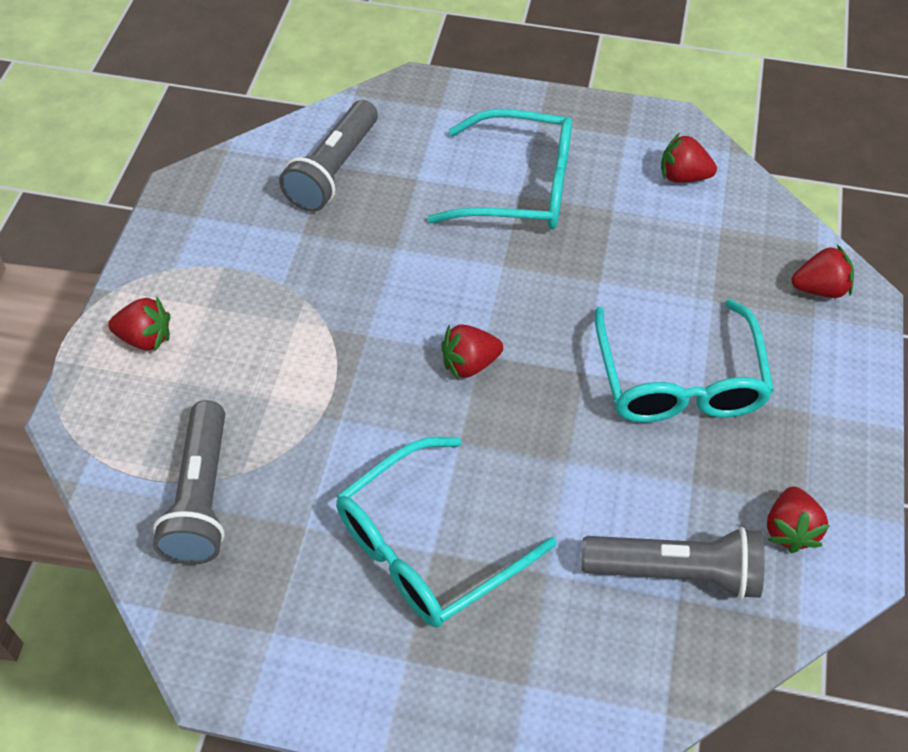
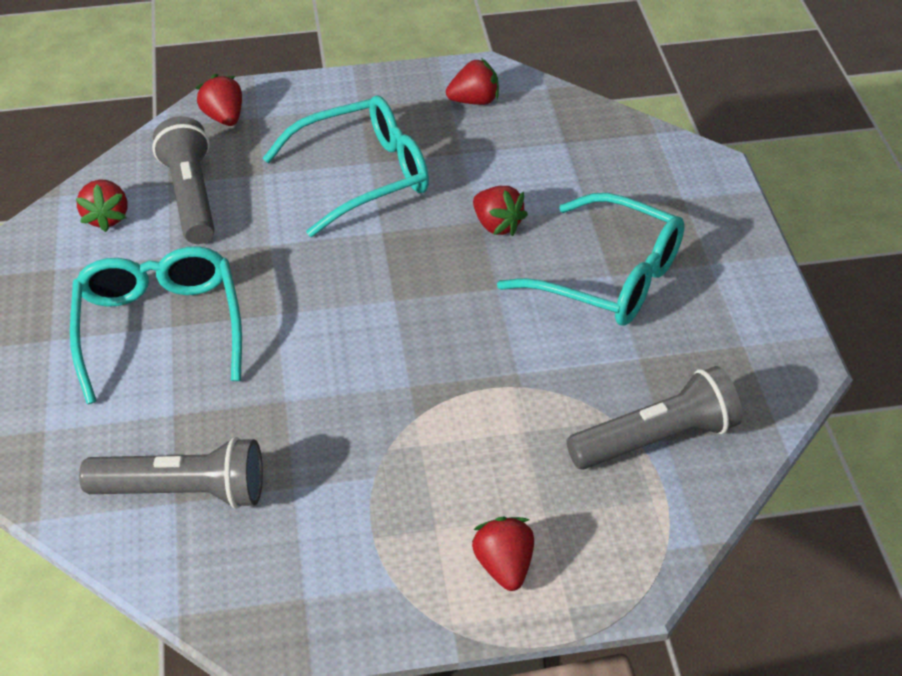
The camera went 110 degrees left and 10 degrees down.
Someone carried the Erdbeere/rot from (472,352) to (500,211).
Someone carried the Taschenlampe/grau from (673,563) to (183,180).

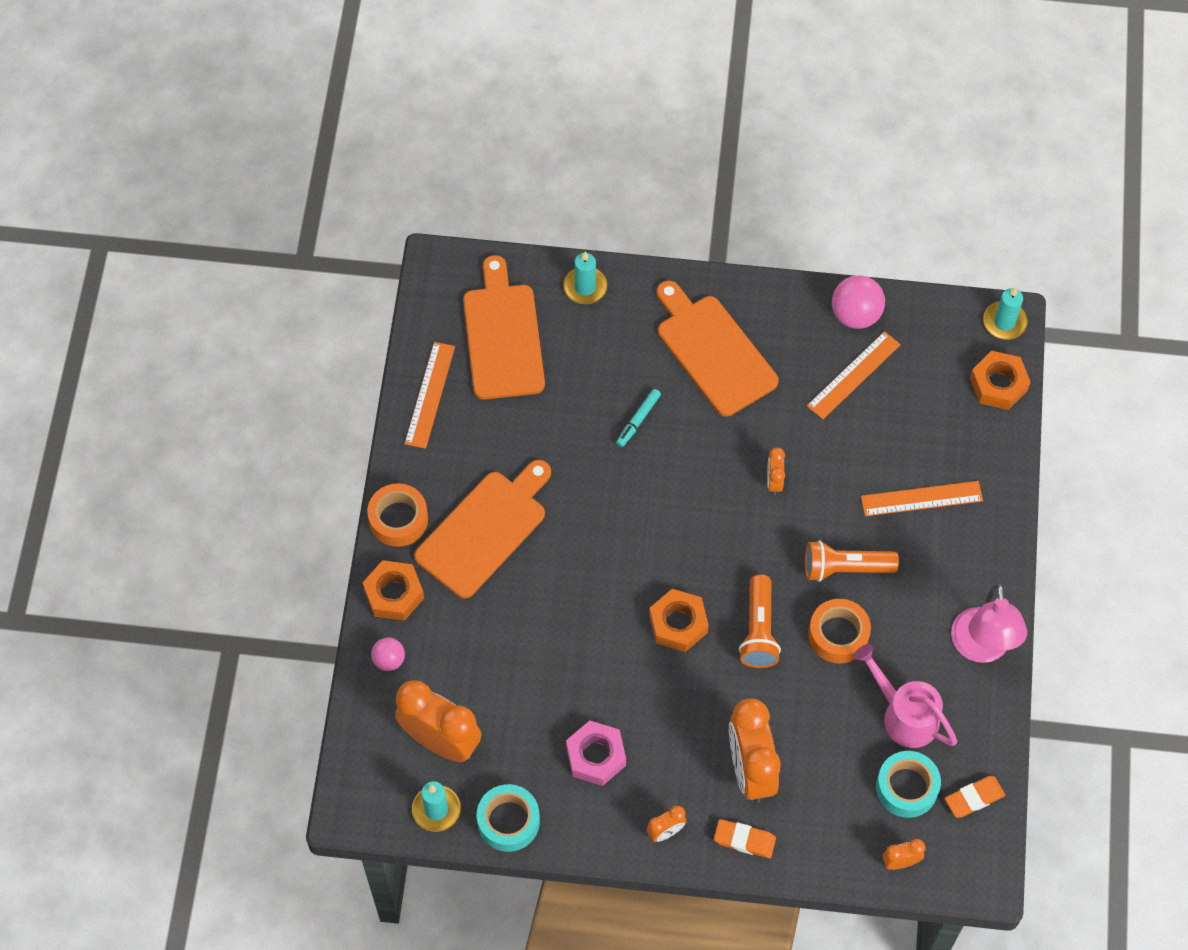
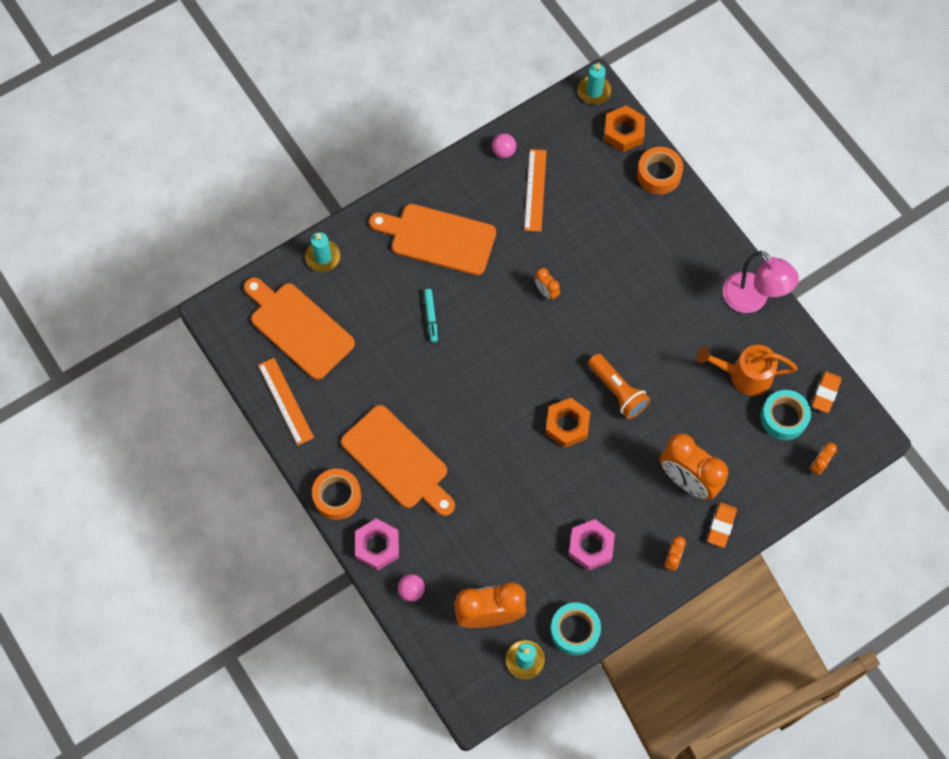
The camera went 40 degrees left and 5 degrees up.
Someone repainted the Sechskantmutter/orange at (393,590), which became the Sechskantmutter/rosa at (377,544).
Someone rotated the Schneidebrett/orange at (482,529) by 135 degrees clockwise.
Someone rotated the Radiergummi/orange at (745,838) by 45 degrees counterclockwise.
Someone took away the Taschenlampe/orange at (852,561).
Someone carried the Klebeband/orange from (839,631) to (660,170).
Someone scaled the Ball/rosa at (858,302) by 0.59.
Someone repainted the Gießkanne/rosa at (905,696), which became the Gießkanne/orange at (747,370).
Someone took away the Lineal/orange at (922,498).

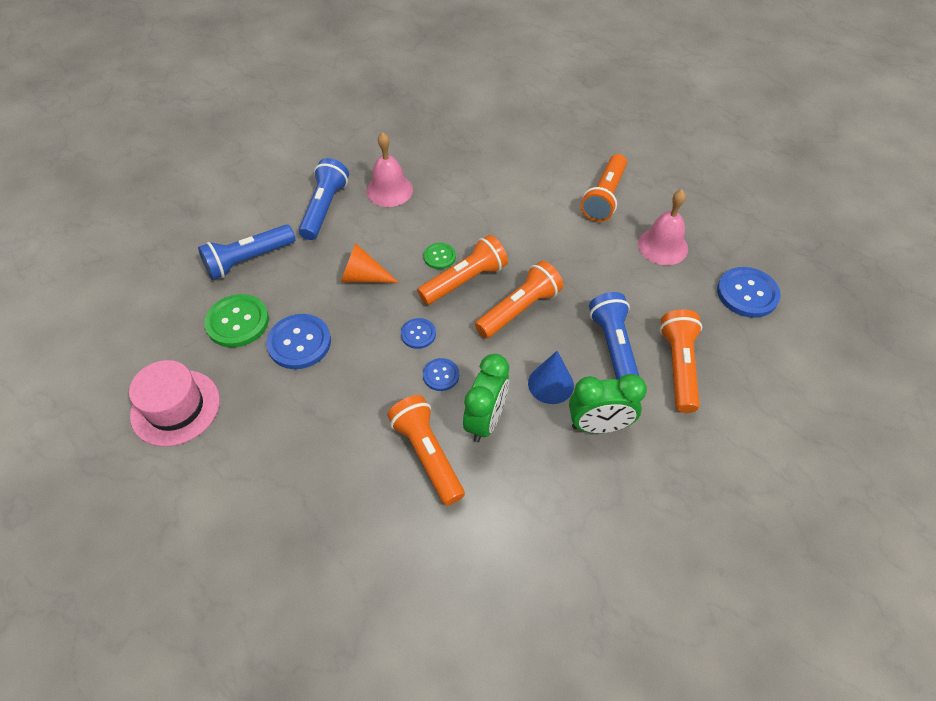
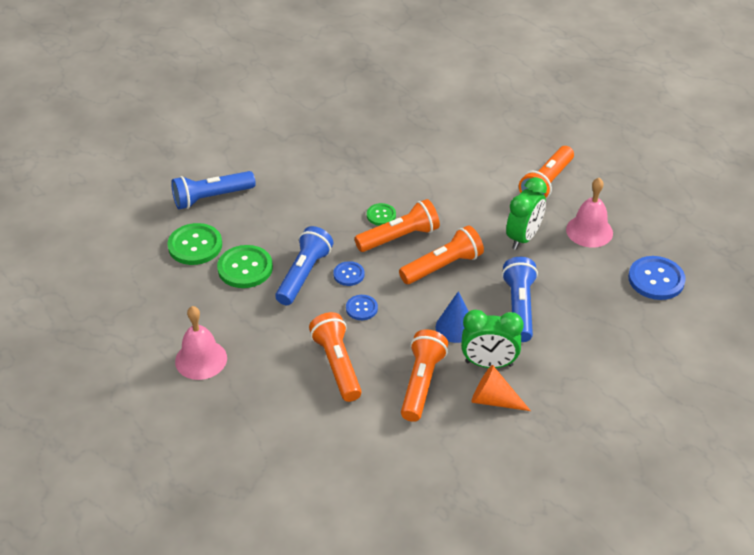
The camera went 10 degrees right and 10 degrees down.
Someone took away the Hut/rosa at (174,403).
Someone repainted the Knopf/blau at (298,341), which became the Knopf/grün at (245,266).
Someone carried the Taschenlampe/blau from (324,199) to (304,265).
Someone carried the Kegel/orange from (370,263) to (501,388).
Someone carried the Glocke/rosa from (389,169) to (201,343).
Someone carried the Wecker/grün from (486,398) to (526,213).
Someone carried the Taschenlampe/orange from (681,361) to (424,375).

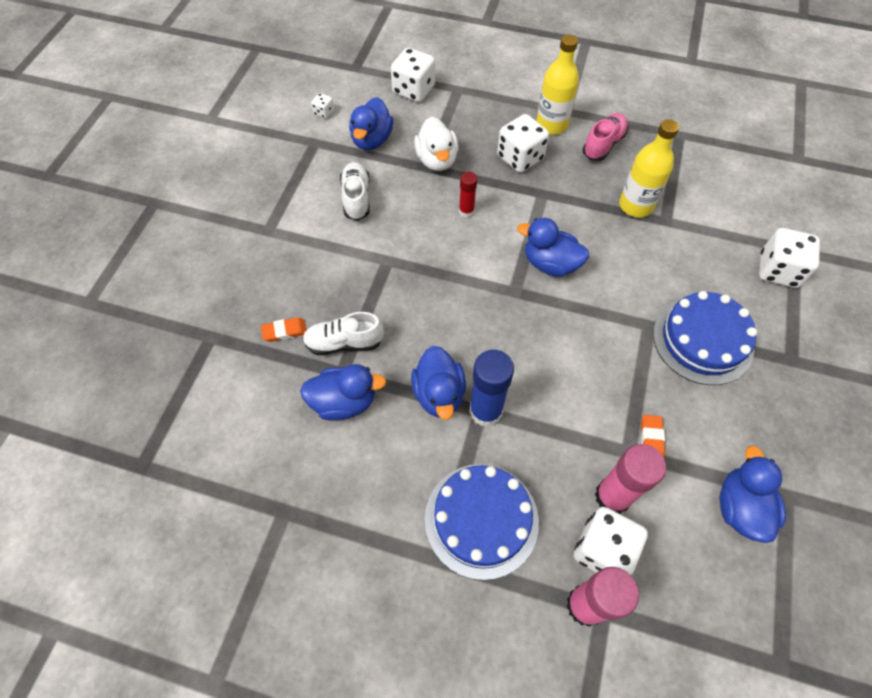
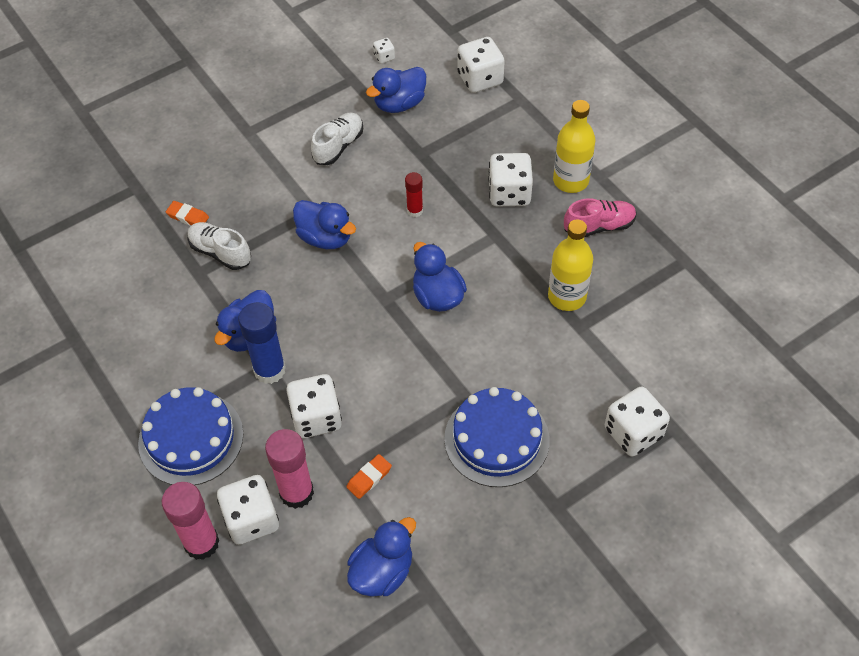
The camera went 40 degrees right and 5 degrees down.
Someone carried the Ente/blau from (343,392) to (324,224).
Someone took away the Ente/weiß at (436,144).
Someone put down the Spielwürfel/weiß at (314,406).

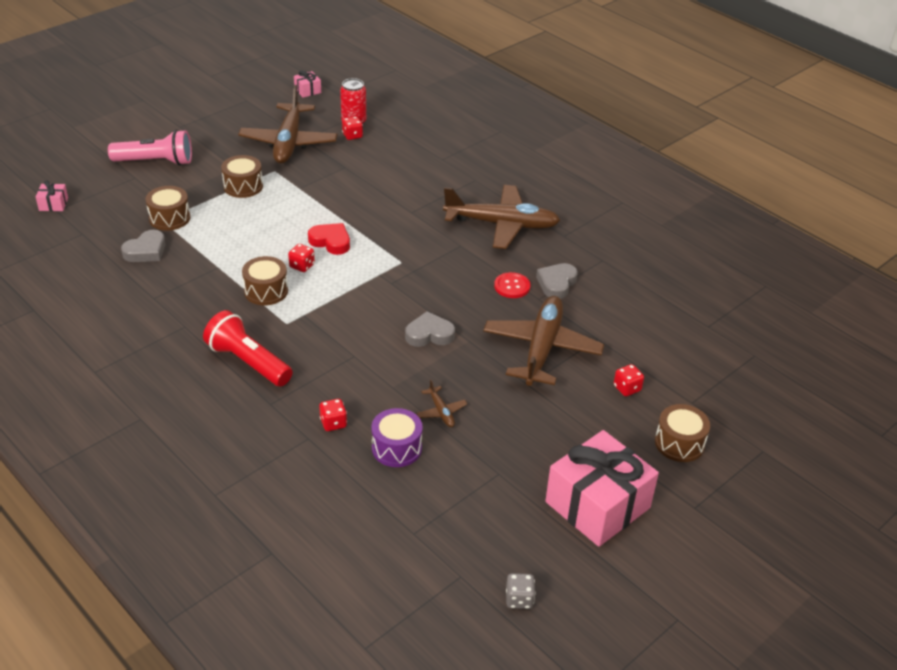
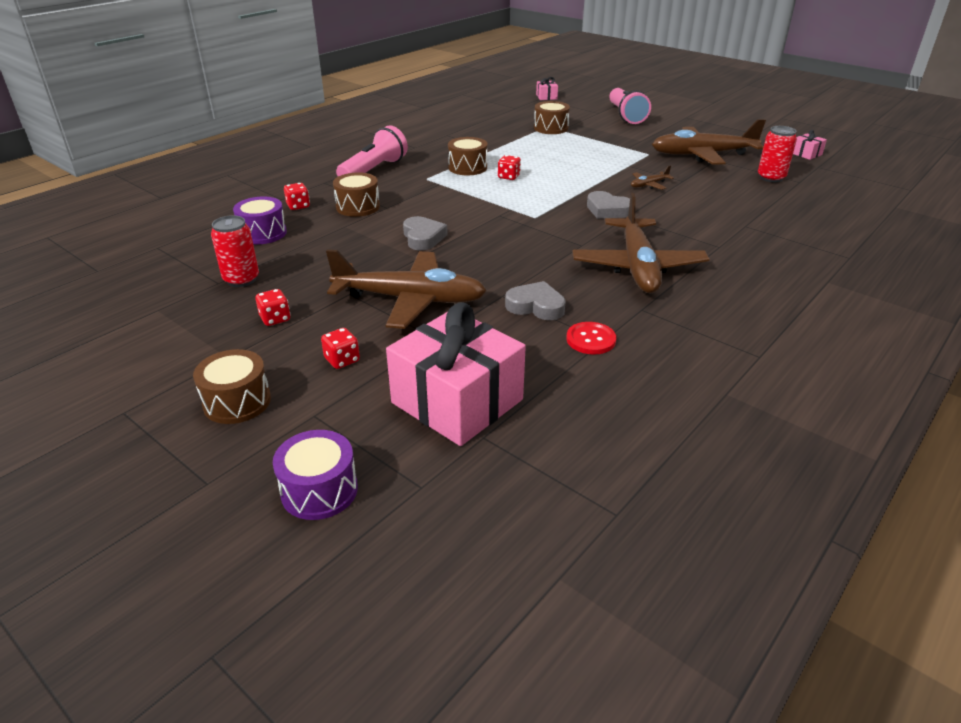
The camera went 85 degrees right and 5 degrees down.
Someone carried the Herz/grau from (143,246) to (608,205).
Someone repainted the Taschenlampe/rot at (248,348), which became the Taschenlampe/rosa at (372,150).
Someone carried the Trommel/braun from (242,176) to (356,194).
Someone took away the Herz/rot at (329,239).
Someone carried the Spielwürfel/rot from (352,128) to (273,307).
Someone carried the Flugzeug/braun from (441,403) to (652,177).
Someone carried the Knopf/rot from (512,285) to (591,338).
Someone took away the Spielwürfel/grau at (520,591).
Someone carried the Geschenk/rosa from (602,488) to (456,374).
Someone put down the Dose/rot at (235,251).
Someone put down the Trommel/lila at (315,475).

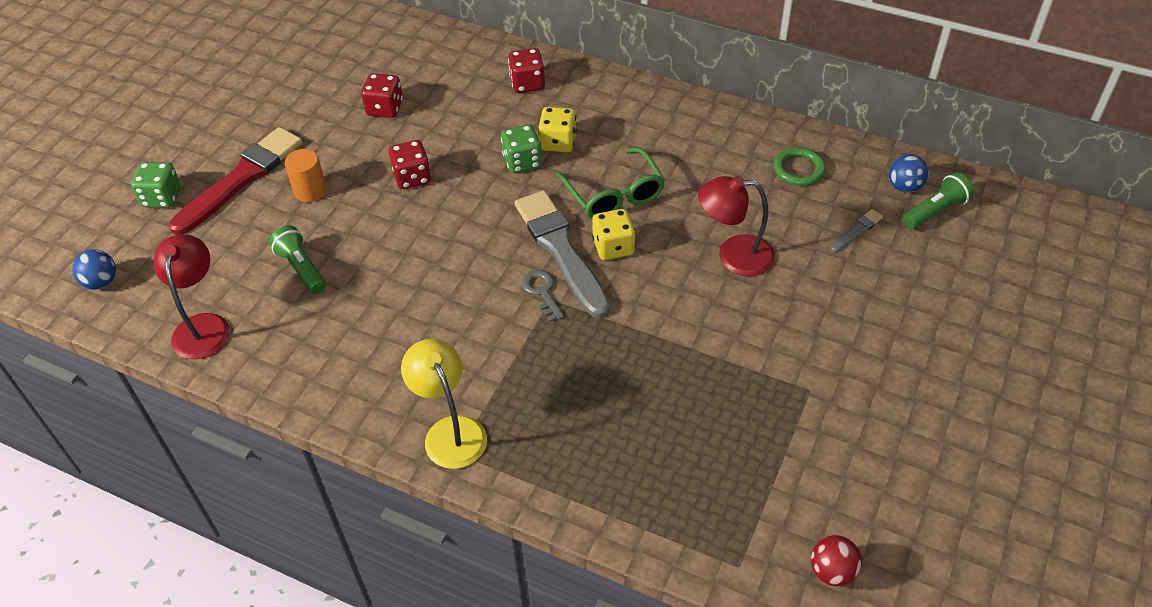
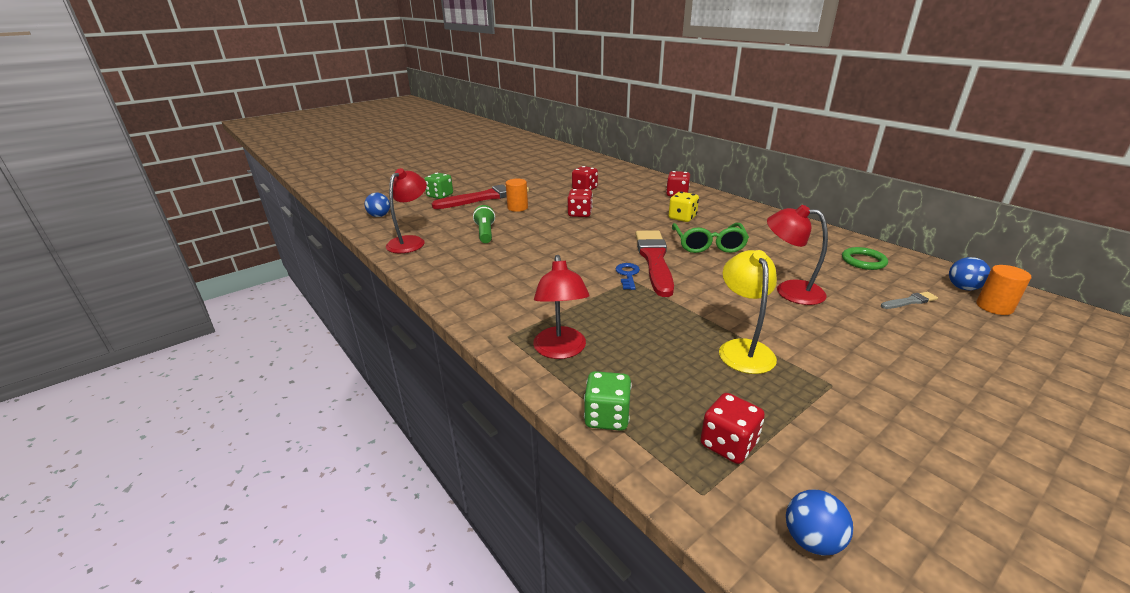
The camera went 25 degrees right and 20 degrees down.
Someone carried the Lampe/gelb from (444,404) to (748,312).
Someone carried the Spielwürfel/grün from (521,148) to (608,401).
Someone repainted the Pinsel/grau at (562,254), which became the Pinsel/rot at (655,263).
Someone repainted the Schlüssel/grau at (543,296), which became the Schlüssel/blau at (627,276).
Someone took away the Spielwürfel/gelb at (613,234).
Someone repainted the Ball/rot at (836,560), which became the Ball/blau at (819,523).
Someone swapped the Taschenlampe/grün at (938,200) for the Vollzylinder/orange at (1003,290).
Someone put down the Lampe/rot at (561,307).
Someone put down the Spielwürfel/rot at (732,428).

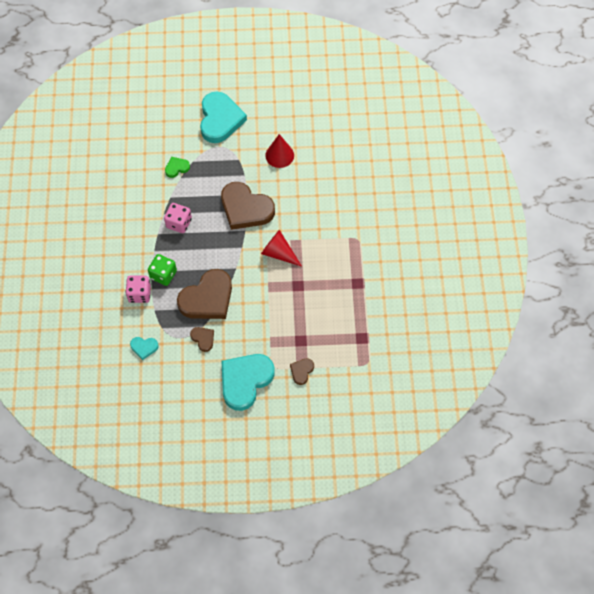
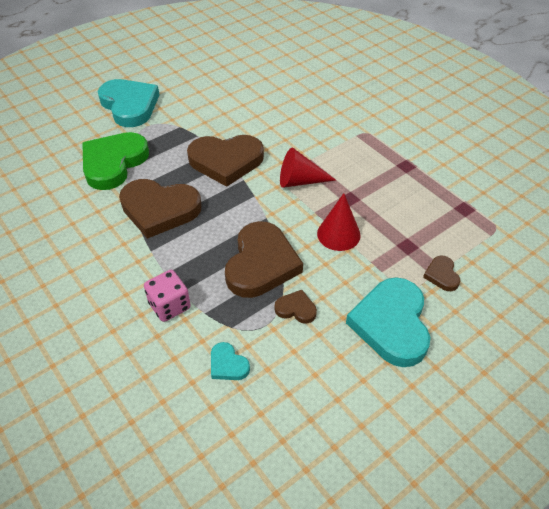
The camera went 35 degrees left and 15 degrees down.
Someone rotated the Herz/türkis at (144,348) by 75 degrees clockwise.
Someone took away the Spielwürfel/grün at (162,270).
Someone swapped the Spielwürfel/rosa at (178,218) for the Herz/braun at (160,209).
Someone scaled the Herz/grün at (177,167) by 2.21.
Someone carried the Kegel/rot from (279,151) to (339,222).

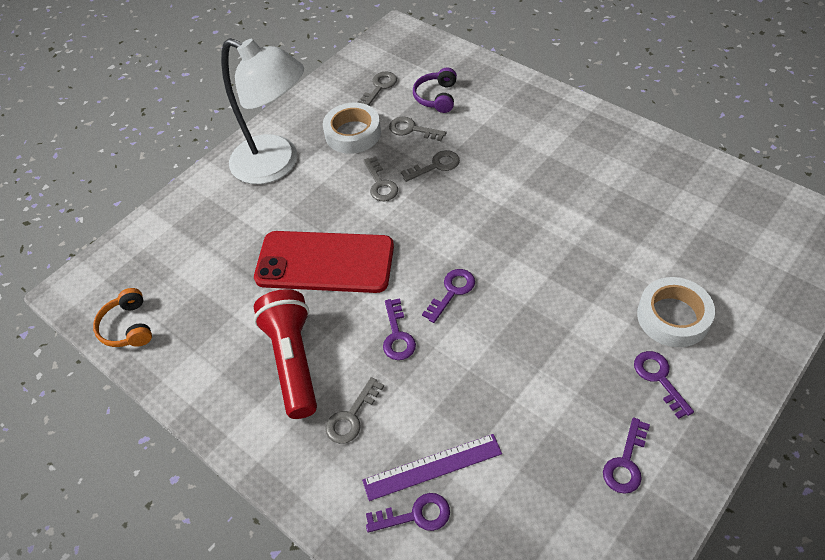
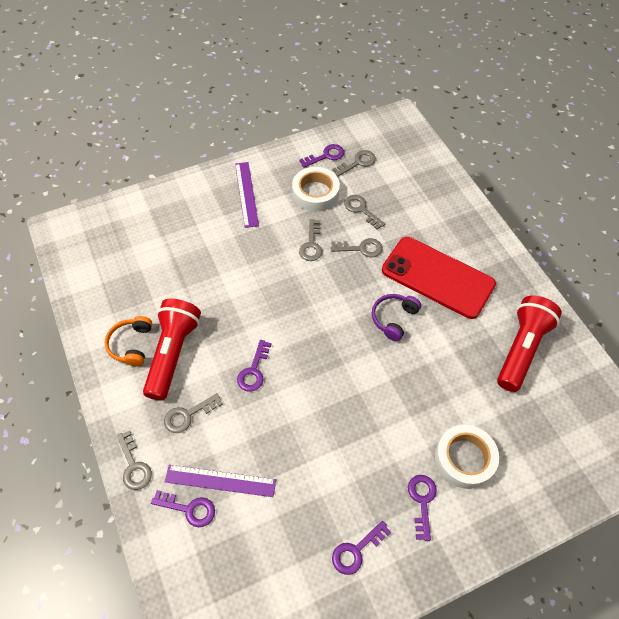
The camera went 20 degrees right and 5 degrees up.
Someone carried the Kopfhörer/orange from (122,317) to (128,341).
Someone swapped the Lampe/weiß at (262,111) for the Lineal/lila at (247,195).
Someone carried the Handy/rot from (324,262) to (439,278).
Someone carried the Kopfhörer/lila from (435,90) to (396,318).
Someone carried the Schlüssel/lila from (448,296) to (321,156).
Someone put down the Schlüssel/grau at (134,460).
Someone put down the Taschenlampe/rot at (529,343).

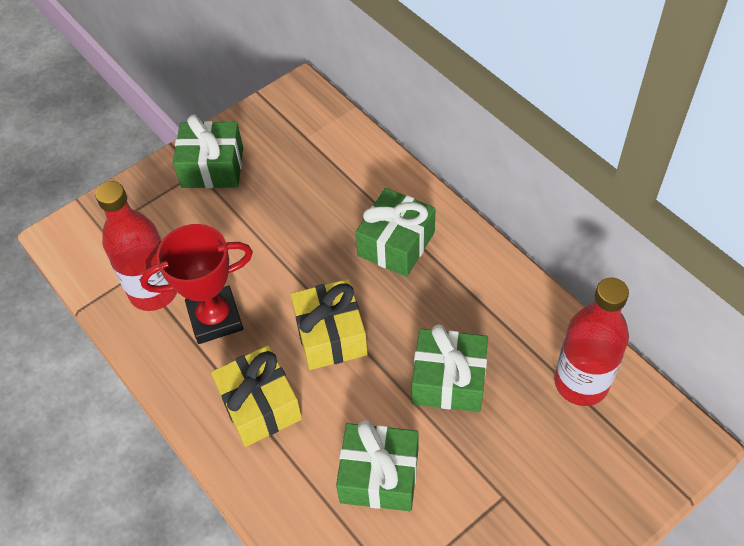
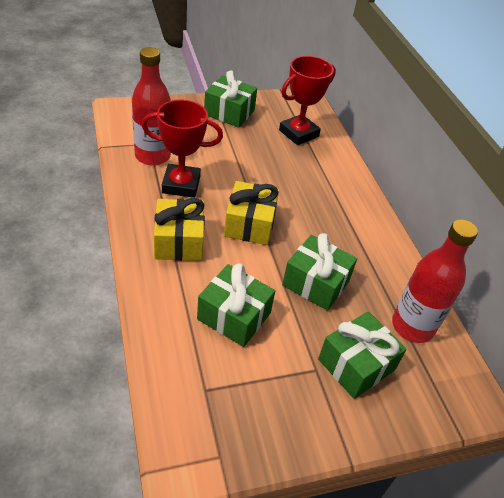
The camera went 15 degrees right and 10 degrees down.
Someone carried the Geschenk/grün from (396,232) to (362,355).
Someone put down the Pokal/rot at (307,100).

